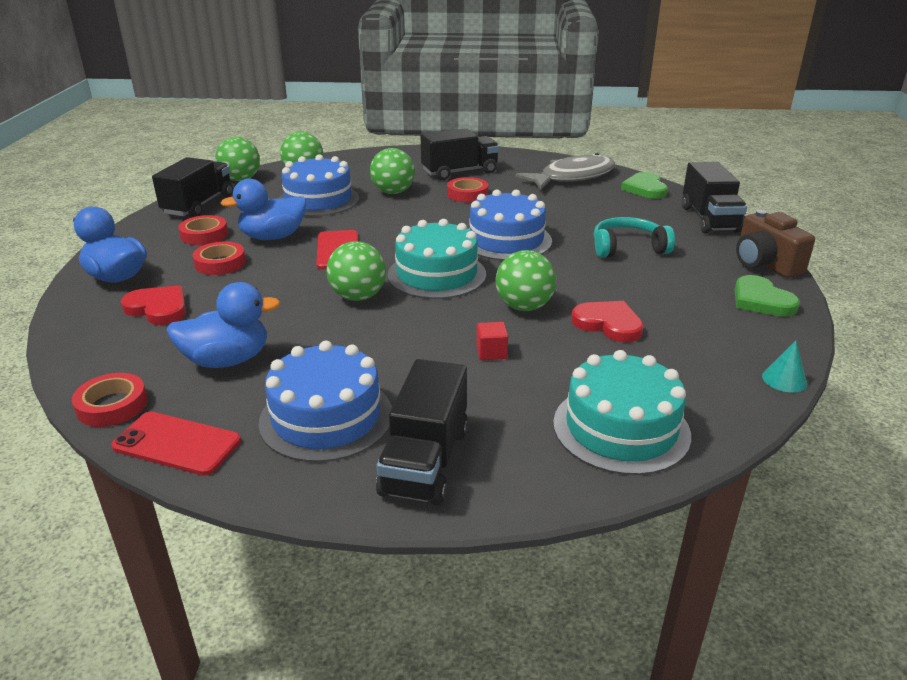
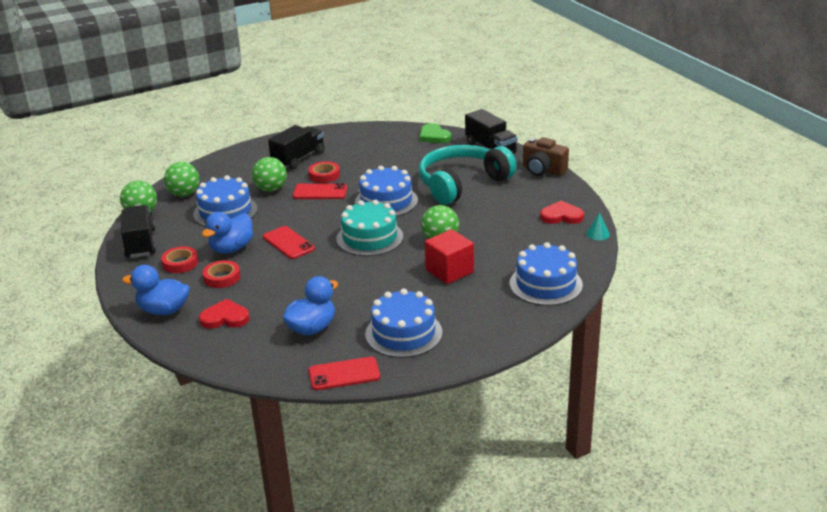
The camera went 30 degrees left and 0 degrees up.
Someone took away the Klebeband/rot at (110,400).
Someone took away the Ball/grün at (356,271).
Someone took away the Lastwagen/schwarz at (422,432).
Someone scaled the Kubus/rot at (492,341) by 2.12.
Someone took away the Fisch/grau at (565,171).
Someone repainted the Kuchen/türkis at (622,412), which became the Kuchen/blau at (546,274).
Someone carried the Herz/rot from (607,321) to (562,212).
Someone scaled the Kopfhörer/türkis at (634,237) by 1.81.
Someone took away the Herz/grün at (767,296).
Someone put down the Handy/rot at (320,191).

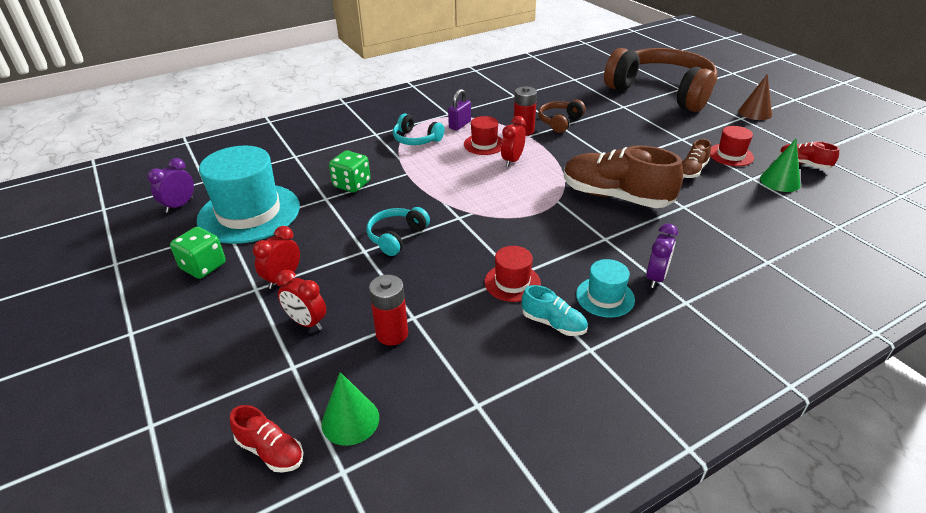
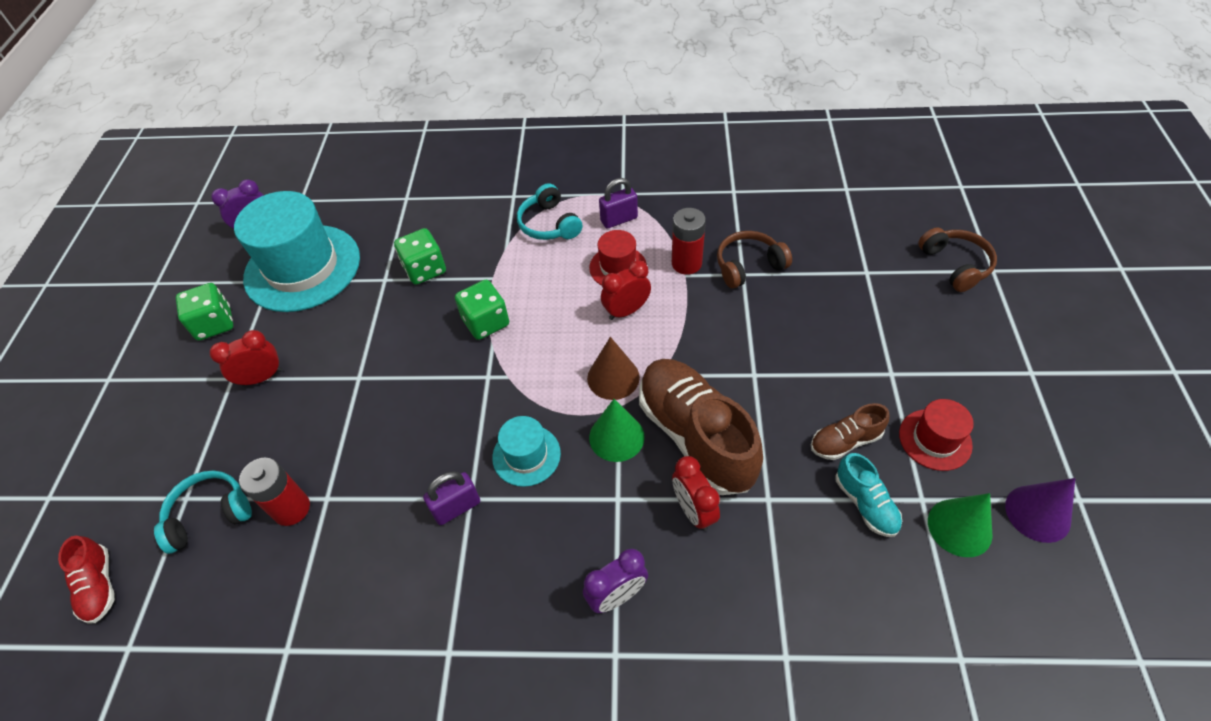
The camera went 35 degrees right and 15 degrees up.
Someone carried the Wecker/rot from (301,300) to (696,493).
Someone carried the Kegel/grün from (350,409) to (617,430).
Someone carried the Kopfhörer/türkis from (398,231) to (203,512).
Someone swapped the Hut/rot at (513,274) for the Vorhängeschloss/lila at (451,498).
Someone carried the Schuh/türkis from (555,310) to (869,495).
Someone carried the Hut/türkis from (605,288) to (526,451).
Someone scaled the Kopfhörer/braun at (660,80) by 0.42.
Someone carried the Kegel/braun from (755,97) to (613,368).
Someone swapped the Schuh/rot at (809,155) for the Kegel/lila at (1040,510).
Someone put down the Spielwürfel/grün at (482,310).

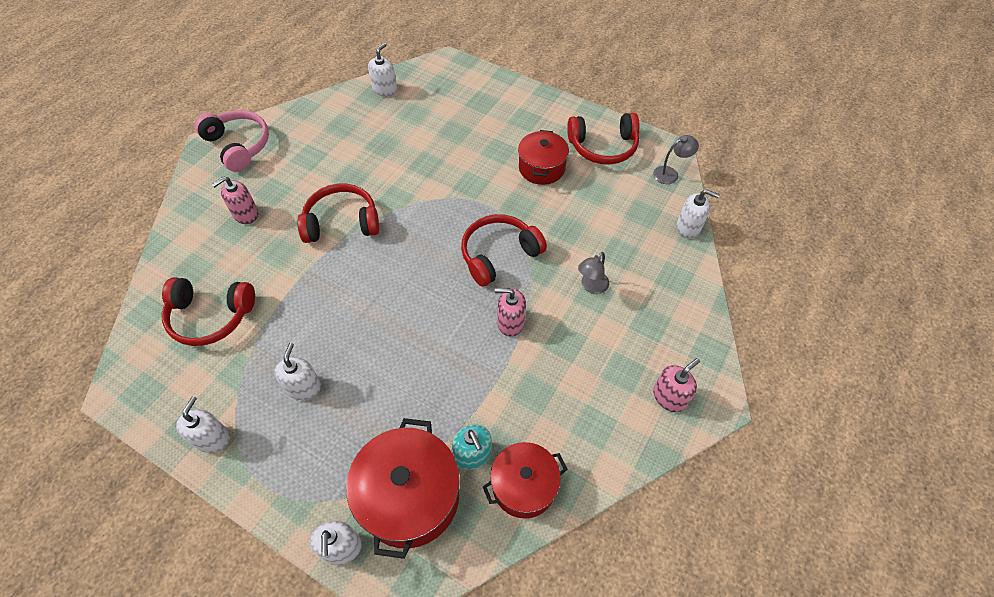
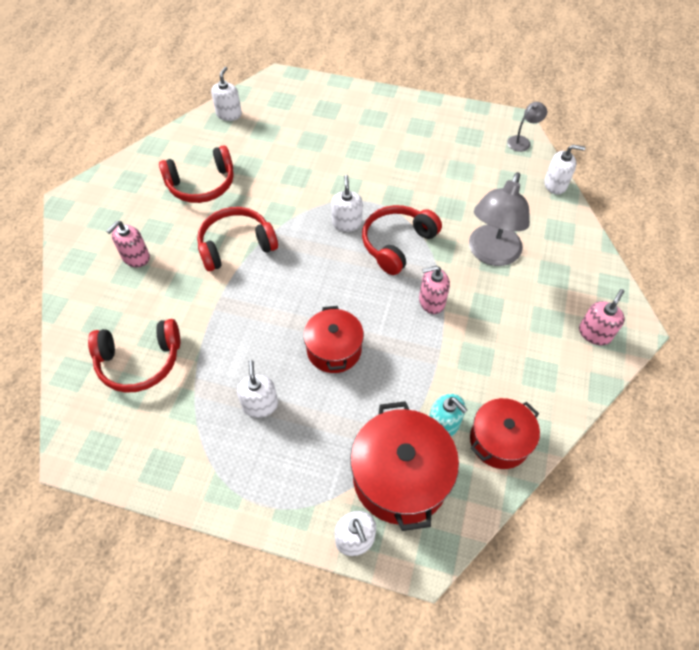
The camera went 15 degrees left and 0 degrees up.
Someone carried the Seifenspender/weiß from (203,424) to (347,203).
Someone took away the Kopfhörer/rosa at (232,141).
Someone carried the Kochtopf/rot from (543,157) to (333,339).
Someone carried the Kopfhörer/rot from (603,139) to (196,174).
Someone scaled the Lampe/grau at (593,273) by 2.05.

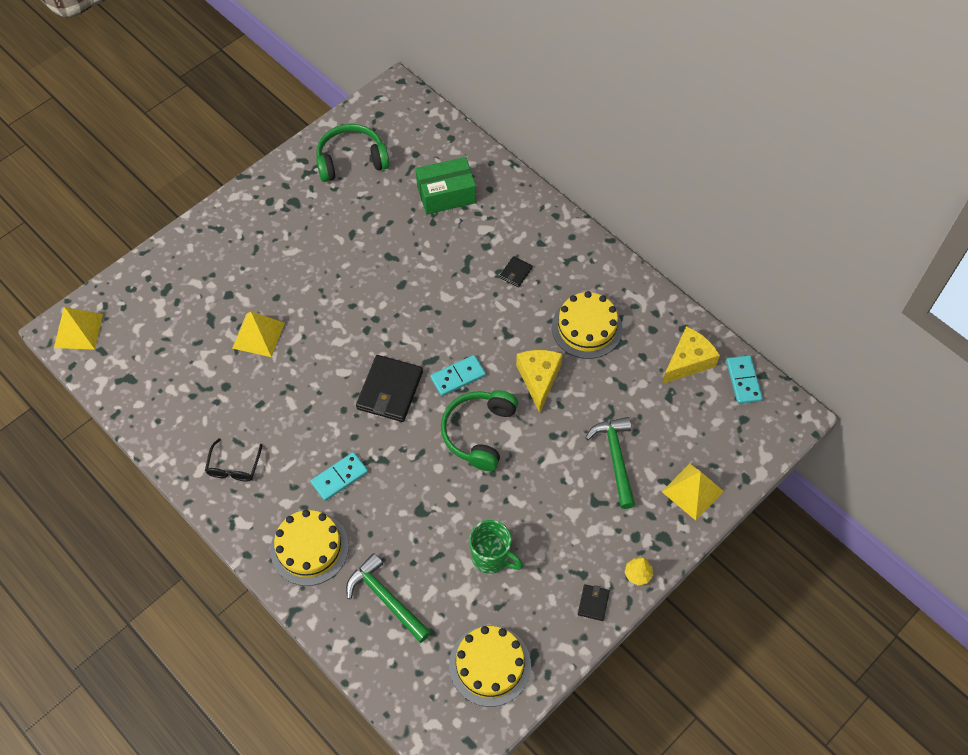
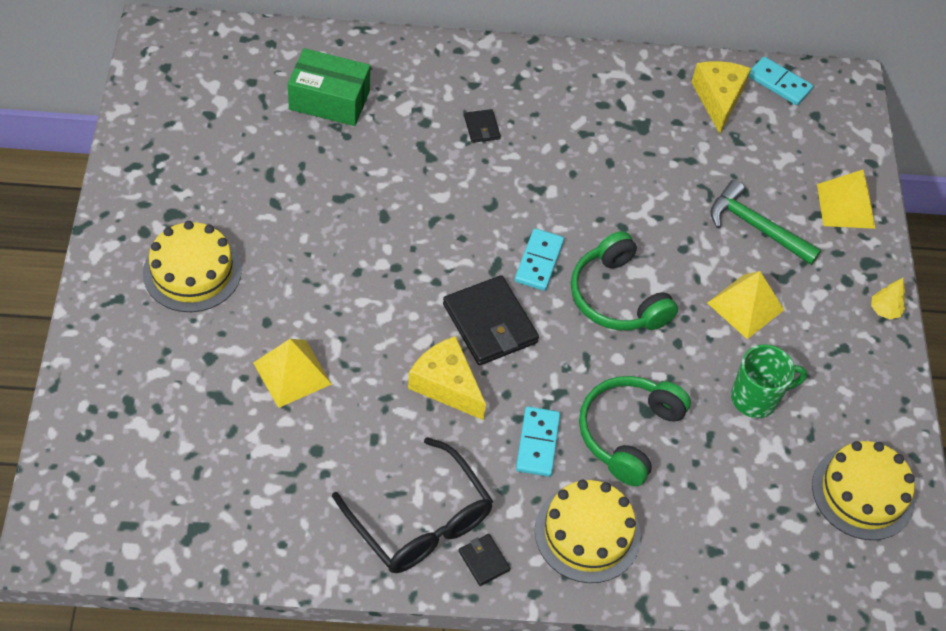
The camera went 50 degrees left and 5 degrees down.
Someone carried the Pyramide/gelb from (78,328) to (745,305).
Someone scaled the Brille/schwarz at (234,460) by 1.83.
Someone carried the Kopfhörer/grün from (353,153) to (635,431).
Someone took away the Hammer/grün at (388,598).
Someone rotated the Schachtel/grün at (446,186) by 75 degrees clockwise.
Someone carried the Käse/gelb from (539,381) to (447,378).
Someone carried the Kuchen/gelb from (587,325) to (192,266).
Someone carried the Geldbörse/schwarz from (594,602) to (485,560).

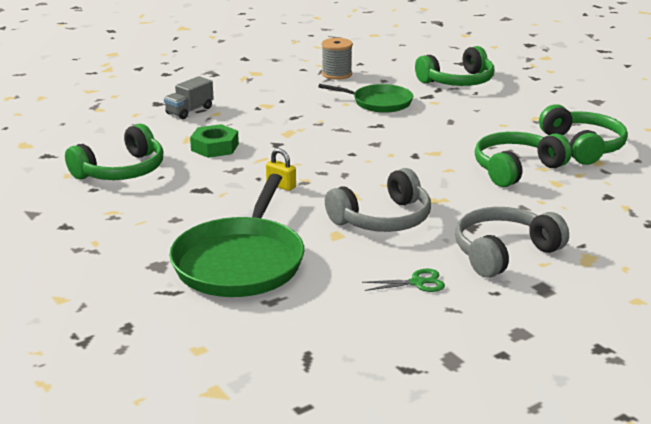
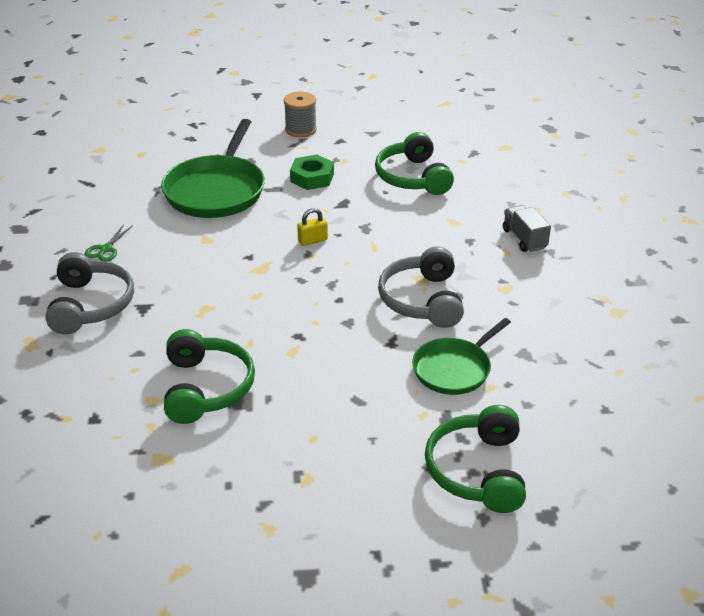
The camera went 120 degrees right and 10 degrees up.
Someone rotated the Pfanne/grün at (236,235) by 120 degrees counterclockwise.
Someone carried the Sechskantmutter/grün from (214,141) to (312,172).
Someone carried the Garnrolle/grau from (337,59) to (300,114).
Someone carried the Kopfhörer/grau from (378,200) to (421,287).
Someone took away the Kopfhörer/grün at (583,135).

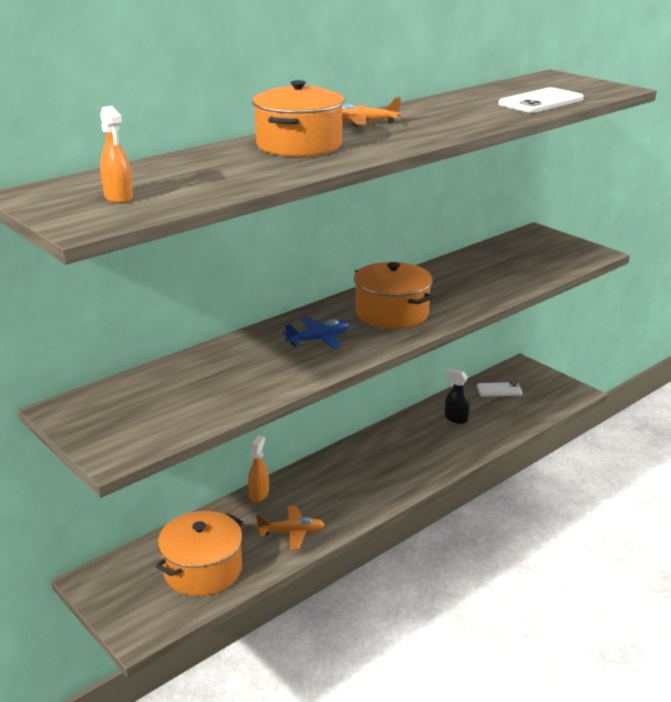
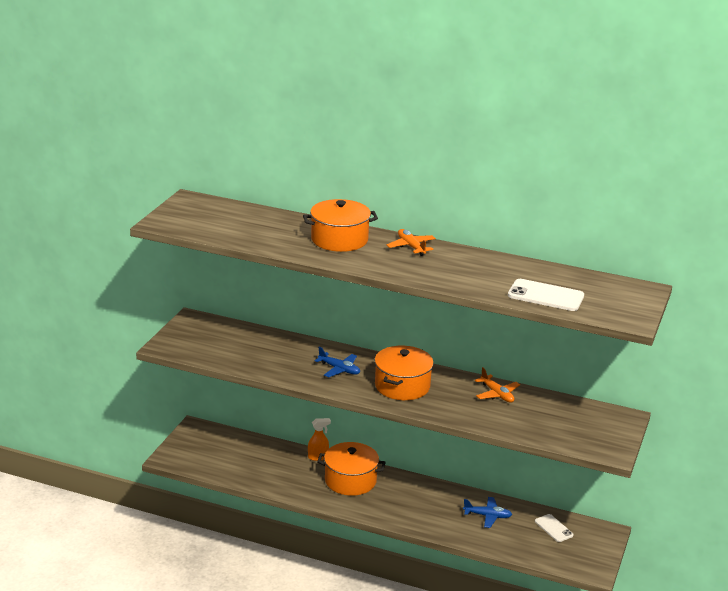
The camera went 60 degrees right and 0 degrees up.
Someone took away the Sprühflasche/orange at (116,155).
Someone carried the Kochtopf/orange from (199,553) to (351,469).
Someone carried the Flugzeug/orange from (290,527) to (497,385).
Someone swapped the Sprühflasche/schwarz at (457,396) for the Flugzeug/blau at (487,512).

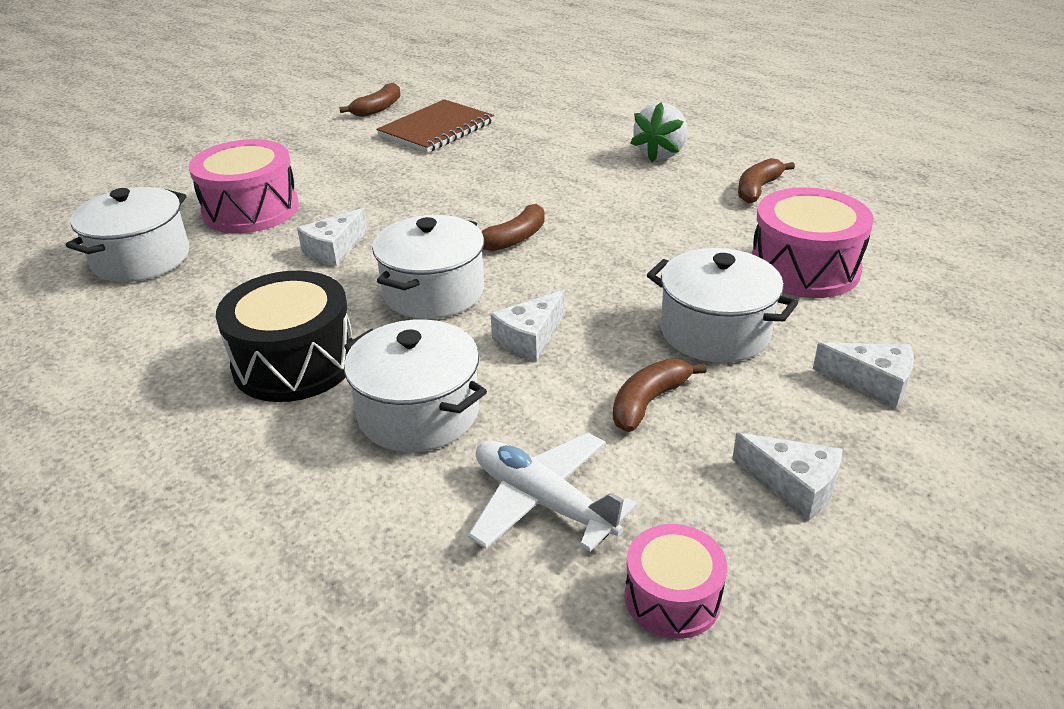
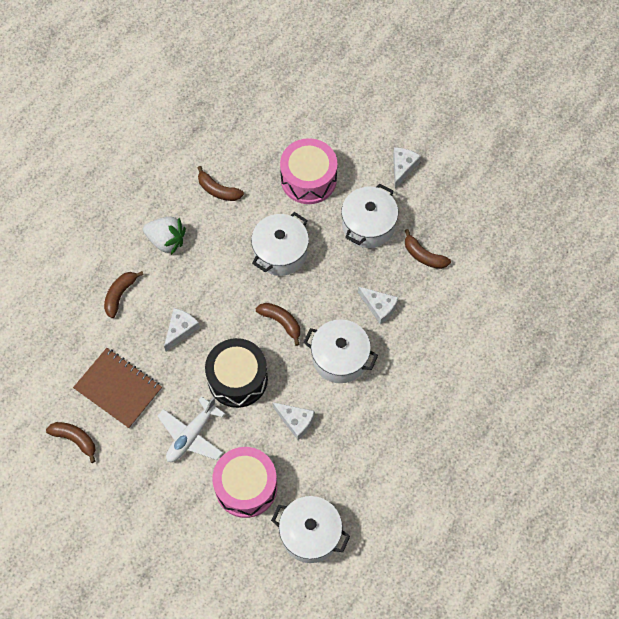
The camera went 95 degrees left and 30 degrees up.
Someone carried the Trommel/schwarz from (284,336) to (236,373).
Someone carried the Kochtopf/weiß from (415,385) to (280,244).
Someone carried the Flugzeug/weiß from (552,492) to (191,429).
Someone took away the Trommel/rosa at (676,581).
Someone carried the Käse/weiß from (787,477) to (182,329).
Someone put down the Banane/braun at (124,294).

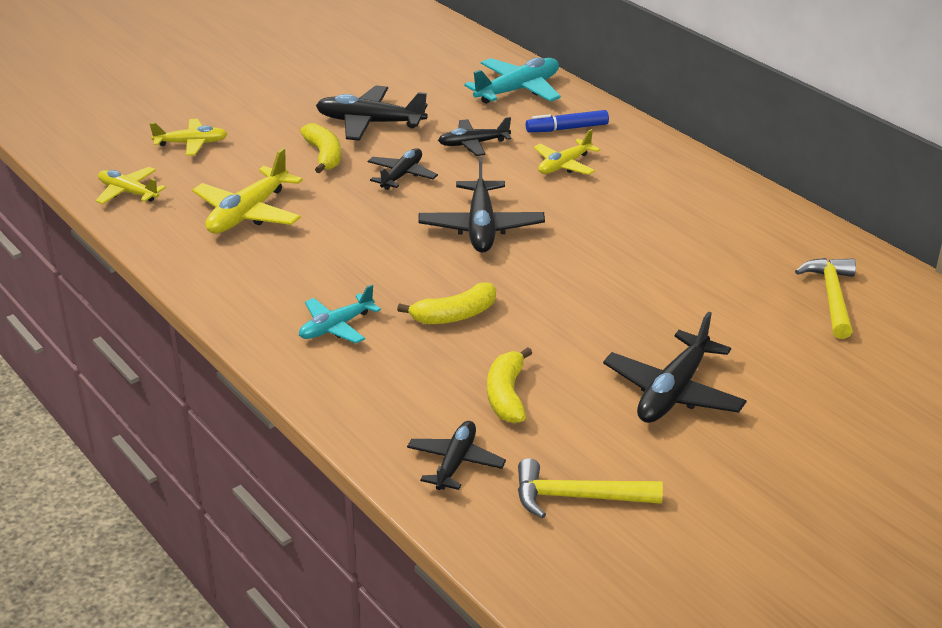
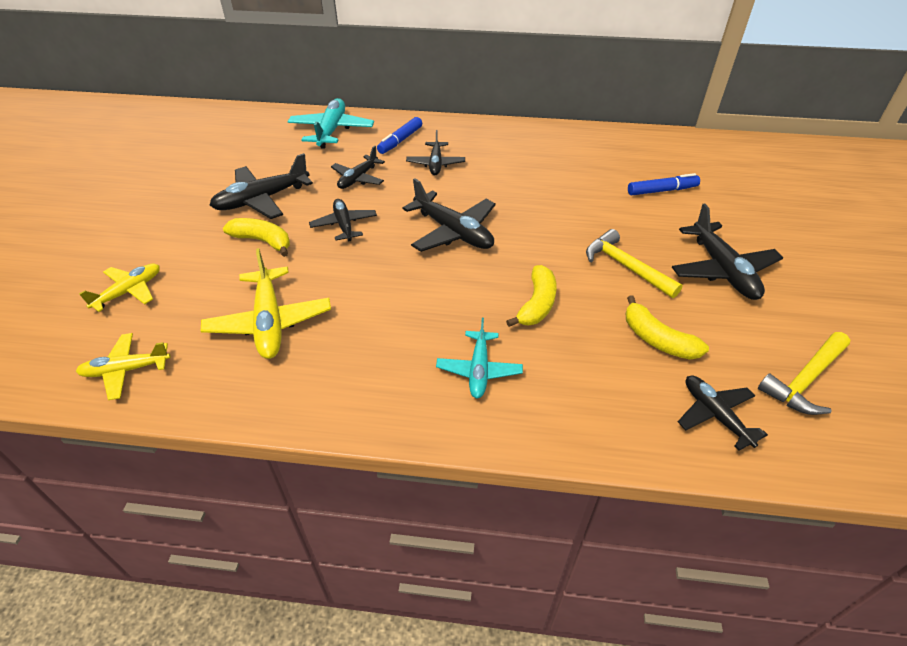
The camera went 45 degrees left and 10 degrees up.
Someone repainted the Flugzeug/gelb at (567,152), which became the Flugzeug/schwarz at (435,152).
Someone carried the Hammer/gelb from (825,298) to (634,263).
Someone put down the Filzstift/blau at (664,184).

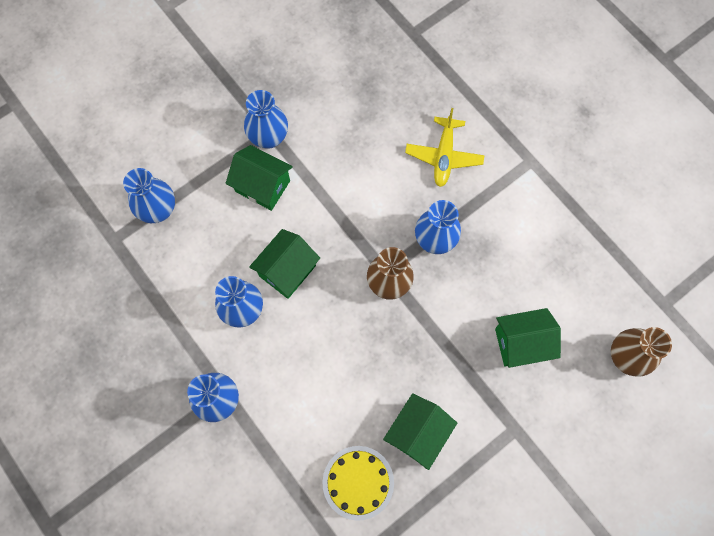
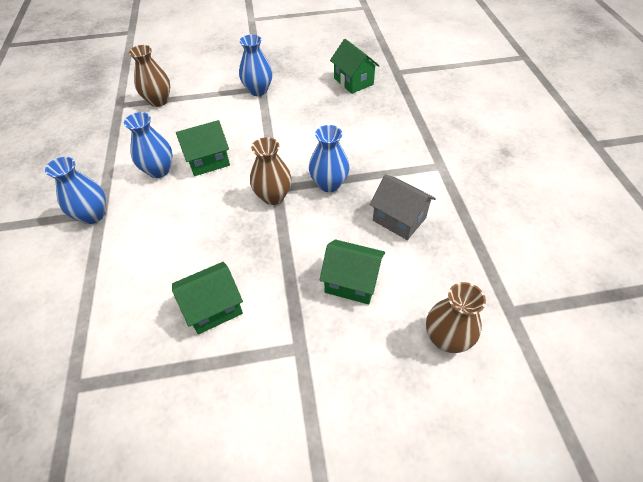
The camera went 30 degrees right and 20 degrees down.
Someone repainted the Vase/blau at (149,195), which became the Vase/braun at (149,76).
Someone carried the Haus/grün from (259,178) to (355,66).
Someone took away the Kuchen/gelb at (358,483).
Someone took away the Flugzeug/gelb at (444,147).
Someone put down the Haus/grau at (402,207).

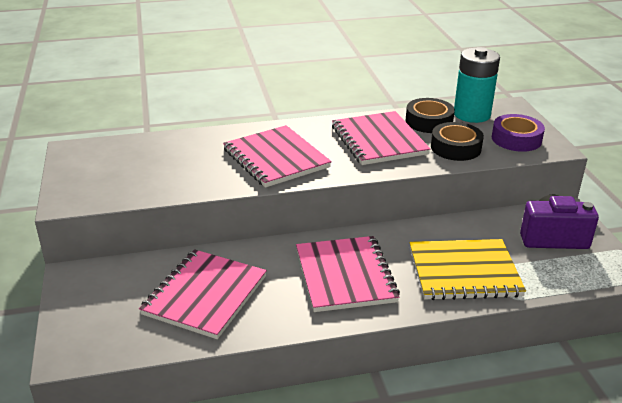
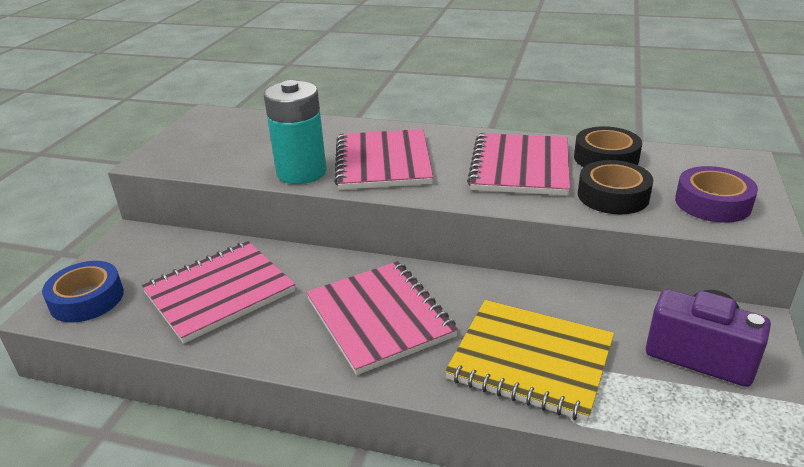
The camera went 30 degrees right and 0 degrees up.
Someone rotated the Notizbuch/rosa at (348,274) by 45 degrees counterclockwise.
Someone carried the Batterie/türkis from (477,85) to (295,132).
Someone put down the Klebeband/blau at (83,292).

